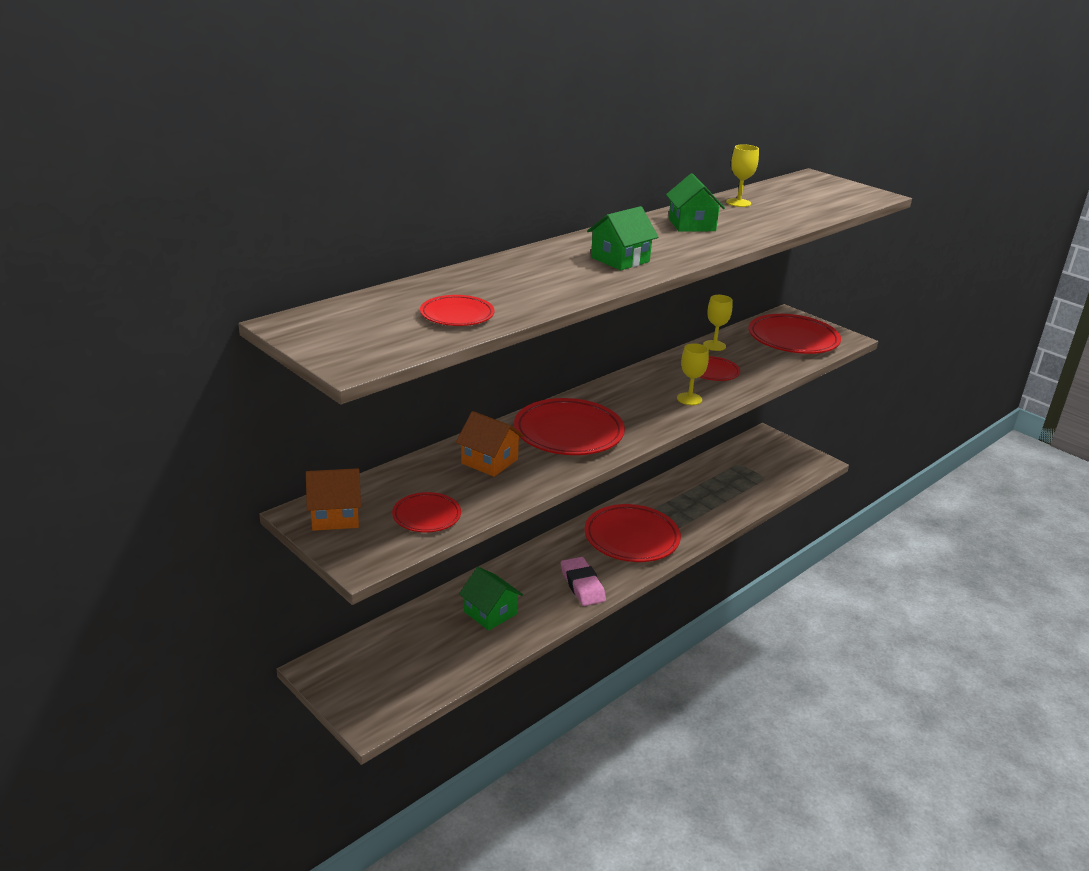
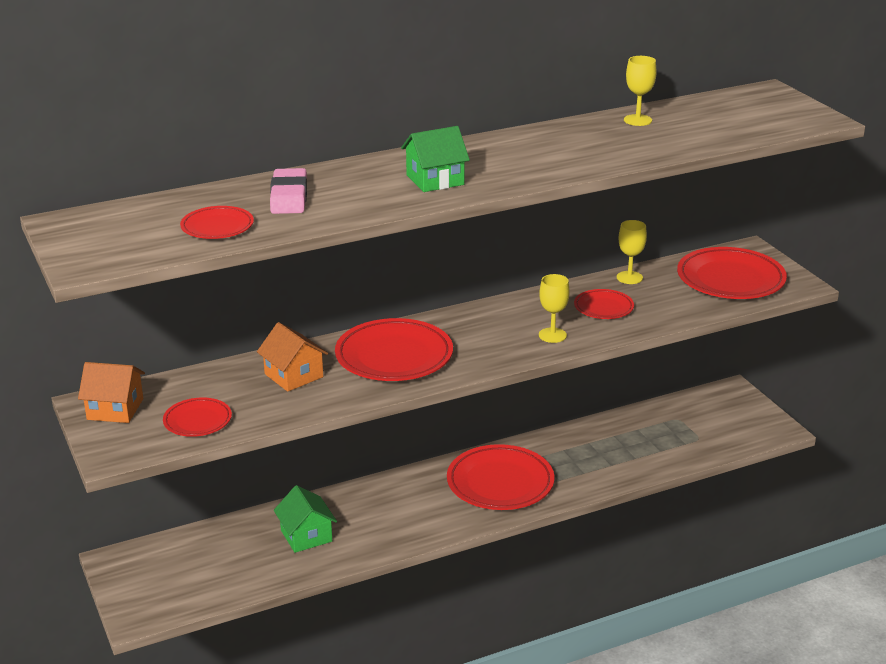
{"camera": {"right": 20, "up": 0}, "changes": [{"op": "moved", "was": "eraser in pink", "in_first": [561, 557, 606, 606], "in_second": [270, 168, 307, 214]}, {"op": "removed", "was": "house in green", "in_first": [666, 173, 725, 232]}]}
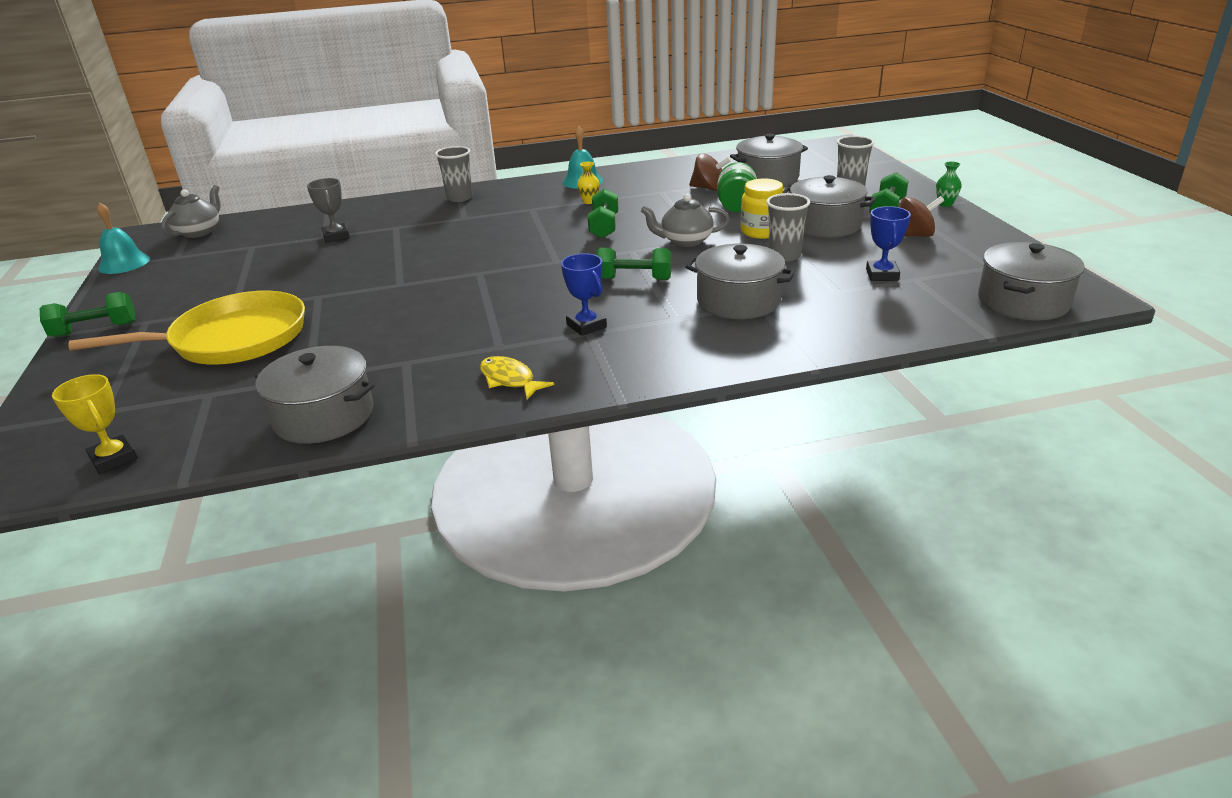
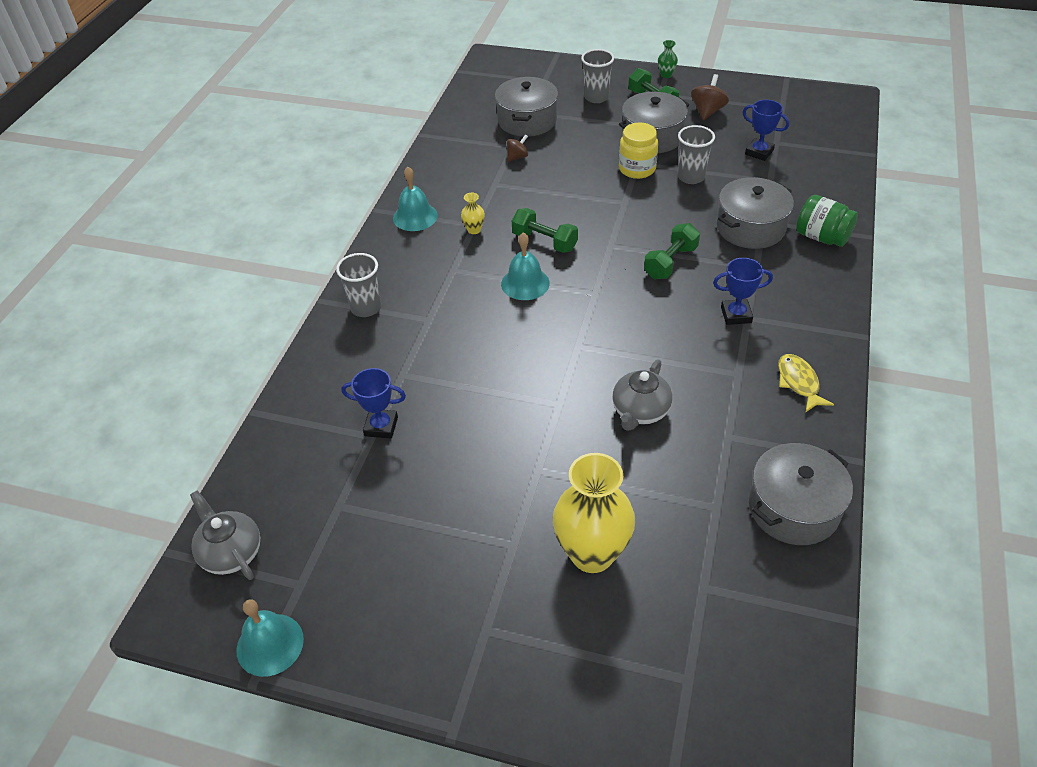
{"camera": {"right": -60, "up": 15}, "changes": [{"op": "recoloured", "was": "trophy in grey", "now": "trophy in blue", "in_first": [307, 178, 350, 243], "in_second": [341, 368, 406, 438]}, {"op": "added", "now": "bell in turquoise", "in_second": [501, 232, 550, 300]}, {"op": "resized", "was": "spinning top in brown", "in_first": [689, 153, 731, 191], "in_second": [507, 134, 528, 162], "ratio": 0.64}, {"op": "replaced", "was": "pan in yellow", "now": "vase in yellow", "in_first": [69, 291, 305, 364], "in_second": [553, 453, 636, 573]}, {"op": "moved", "was": "teapot in grey", "in_first": [641, 193, 730, 247], "in_second": [612, 359, 672, 431]}, {"op": "turned", "was": "fish in yellow", "in_first": [480, 356, 554, 399], "in_second": [778, 354, 834, 413], "clockwise": 90}, {"op": "moved", "was": "jar in green", "in_first": [717, 162, 757, 212], "in_second": [796, 195, 858, 247]}, {"op": "removed", "was": "dumbbell in green", "in_first": [40, 292, 135, 337]}, {"op": "removed", "was": "trophy in yellow", "in_first": [52, 374, 138, 474]}, {"op": "removed", "was": "pot in grey", "in_first": [978, 242, 1085, 321]}]}
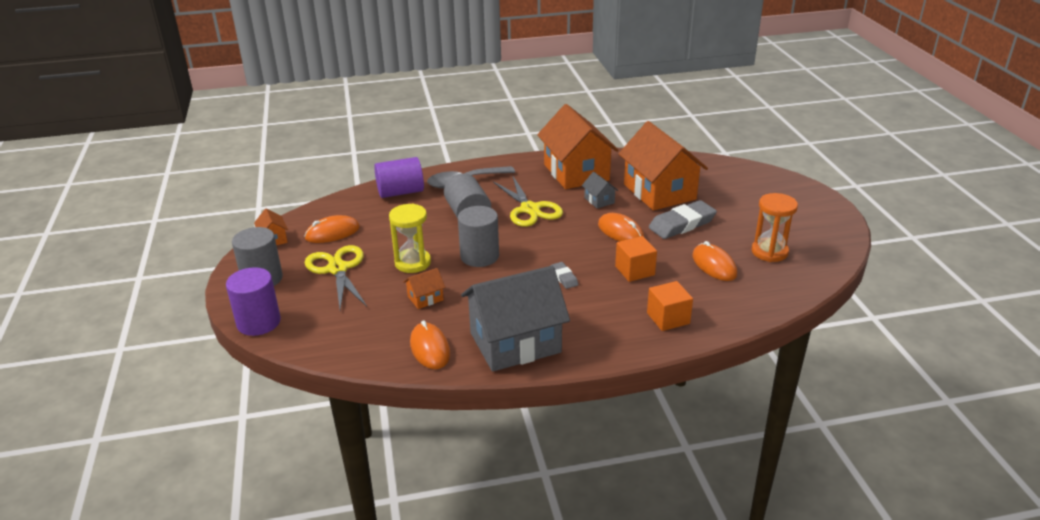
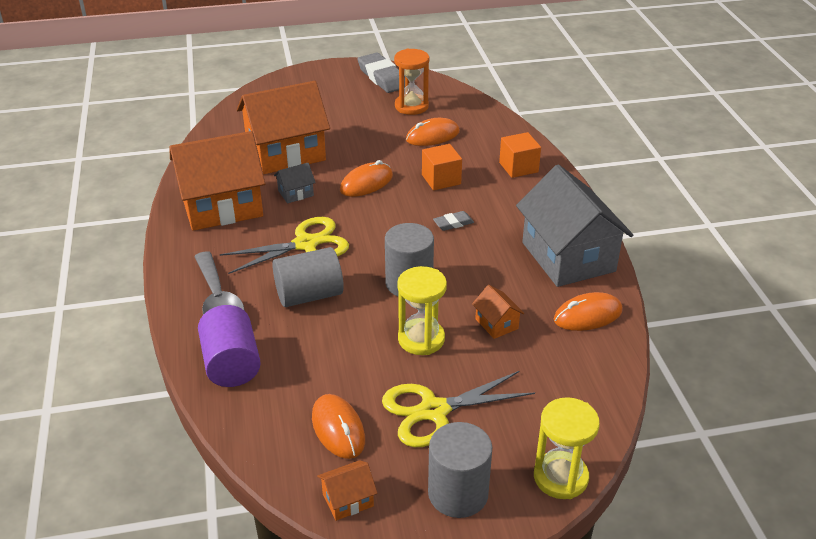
{"camera": {"right": -90, "up": 5}, "changes": [{"op": "moved", "was": "eraser in grey", "in_first": [649, 200, 717, 239], "in_second": [357, 53, 405, 93]}, {"op": "replaced", "was": "cylinder in purple", "now": "hourglass in yellow", "in_first": [226, 267, 281, 336], "in_second": [534, 397, 600, 499]}]}
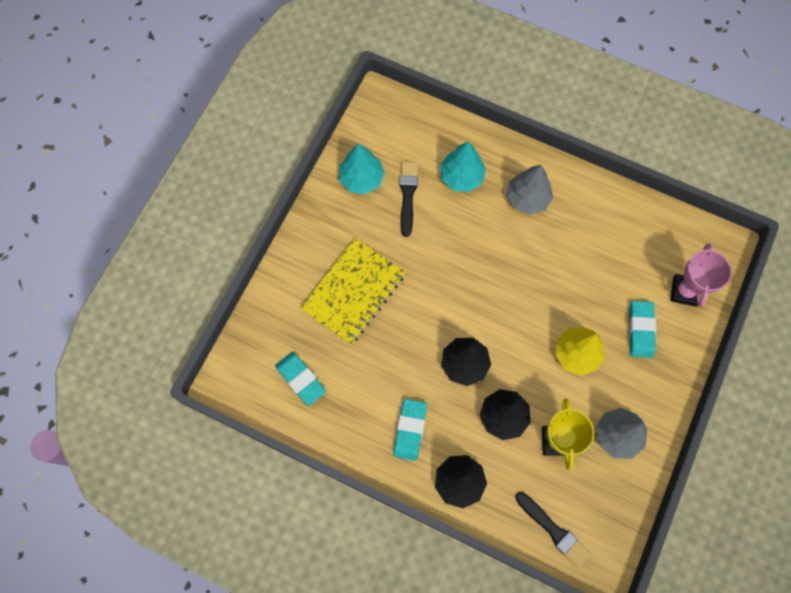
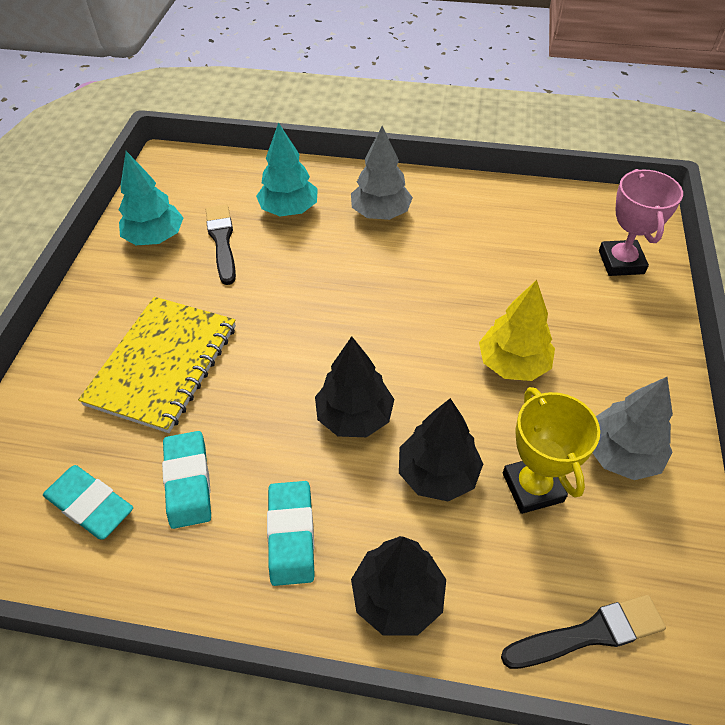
{"camera": {"right": -15, "up": -20}, "changes": [{"op": "moved", "was": "eraser in turquoise", "in_first": [629, 301, 656, 358], "in_second": [162, 431, 211, 529]}, {"op": "turned", "was": "brush in black", "in_first": [515, 492, 591, 568], "in_second": [501, 595, 666, 669], "clockwise": -45}]}
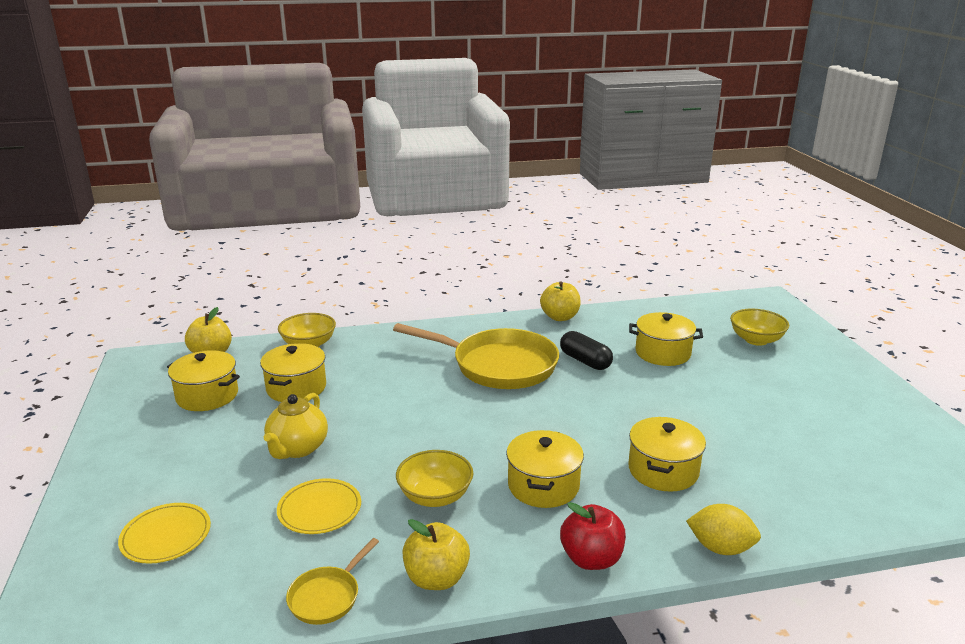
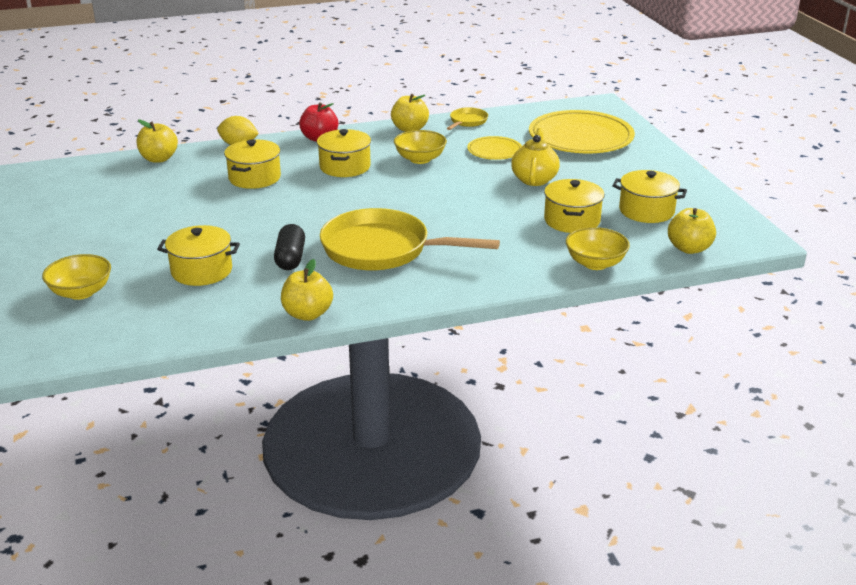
{"camera": {"right": 175, "up": 5}, "changes": [{"op": "added", "now": "apple in yellow", "in_second": [136, 120, 178, 163]}, {"op": "turned", "was": "capsule in black", "in_first": [560, 331, 613, 370], "in_second": [274, 224, 305, 270], "clockwise": 45}, {"op": "resized", "was": "plate in yellow", "in_first": [118, 503, 211, 564], "in_second": [529, 110, 635, 153], "ratio": 1.95}]}
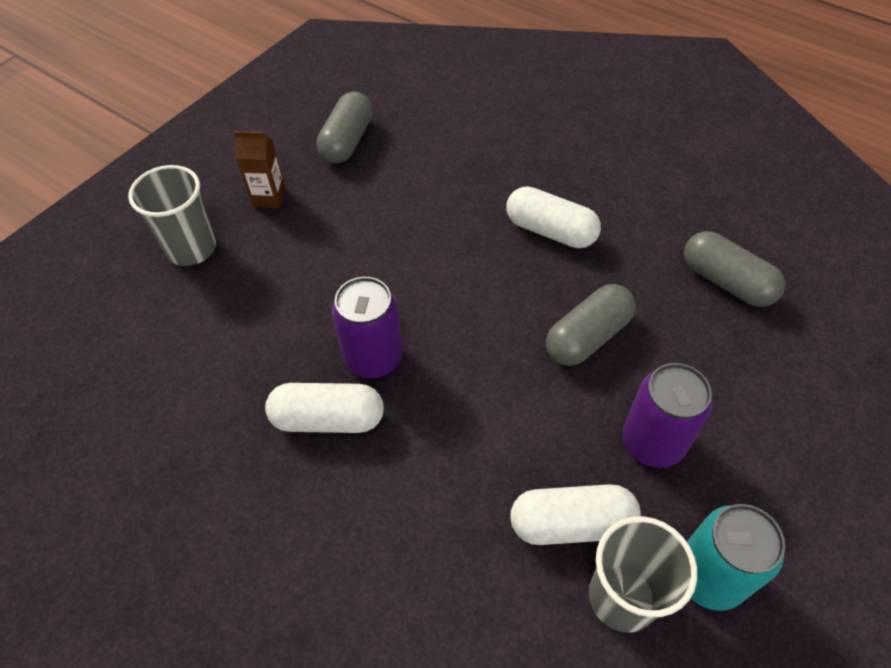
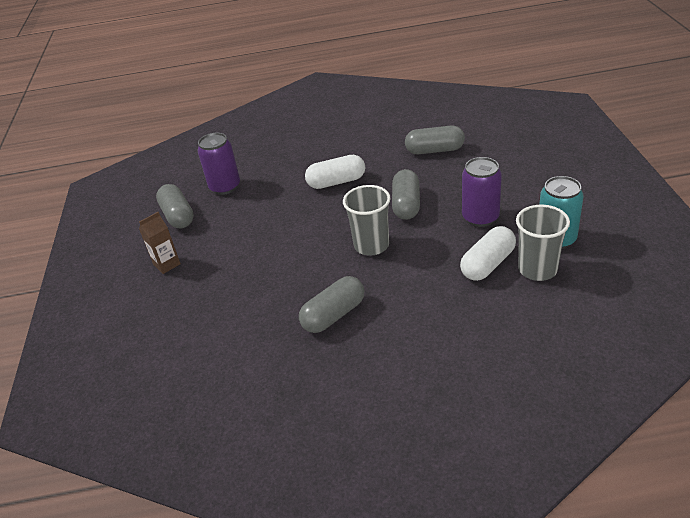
{"camera": {"right": -40, "up": -15}, "changes": [{"op": "moved", "was": "can in purple", "in_first": [332, 277, 403, 378], "in_second": [197, 133, 240, 195]}, {"op": "recoloured", "was": "capsule in white", "now": "capsule in grey", "in_first": [265, 383, 384, 433], "in_second": [299, 276, 364, 333]}, {"op": "moved", "was": "cup in grey", "in_first": [128, 165, 216, 266], "in_second": [343, 185, 391, 256]}]}
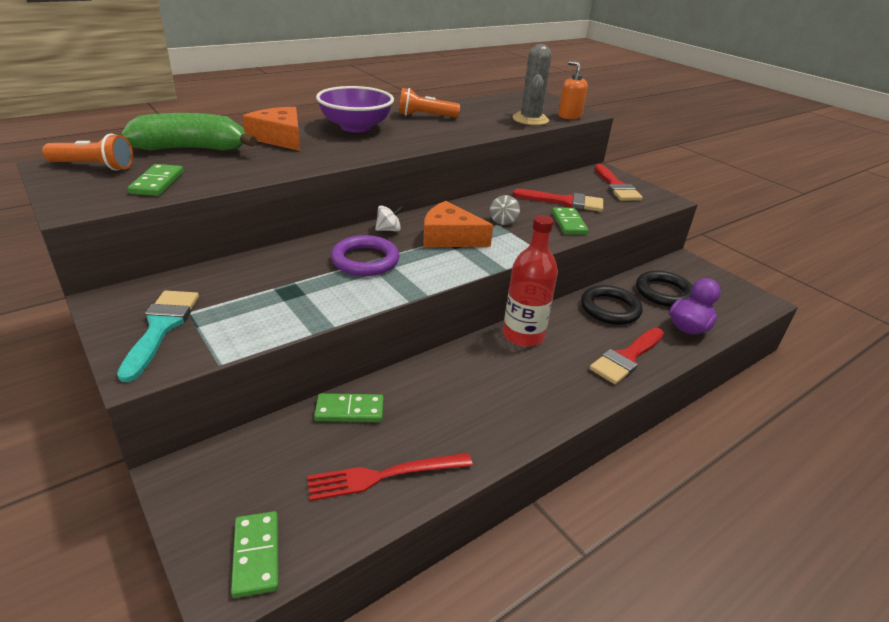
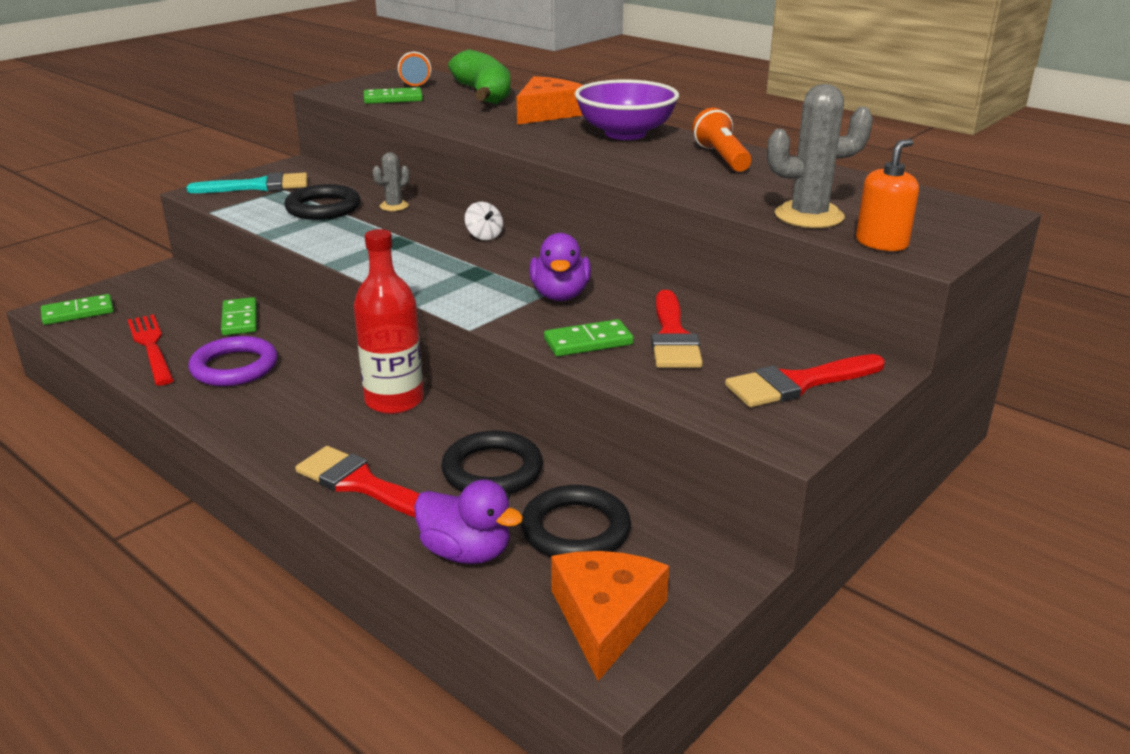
{"camera": {"right": 80, "up": -5}, "changes": [{"op": "moved", "was": "ring in purple", "in_first": [331, 235, 400, 276], "in_second": [188, 336, 278, 386]}, {"op": "added", "now": "ring in black", "in_second": [284, 184, 360, 220]}, {"op": "added", "now": "cactus in grey", "in_second": [373, 152, 409, 211]}, {"op": "replaced", "was": "spinning top in grey", "now": "duck in purple", "in_first": [490, 195, 520, 225], "in_second": [529, 233, 591, 301]}, {"op": "moved", "was": "cheese in orange", "in_first": [423, 201, 493, 247], "in_second": [551, 551, 669, 681]}]}
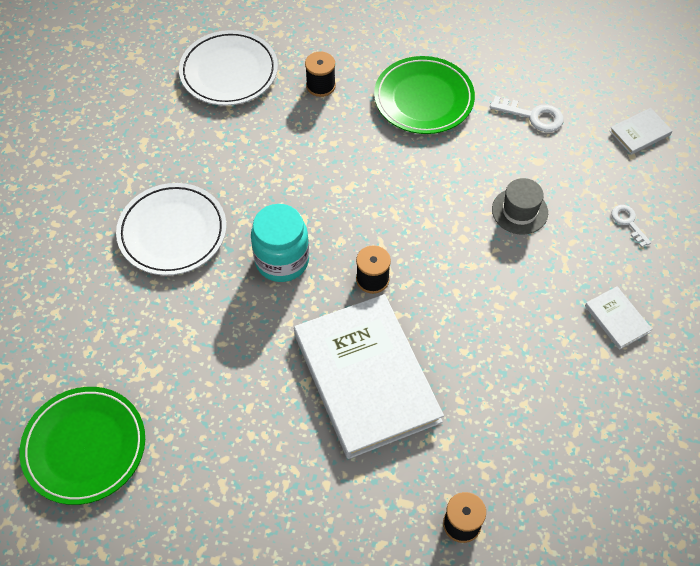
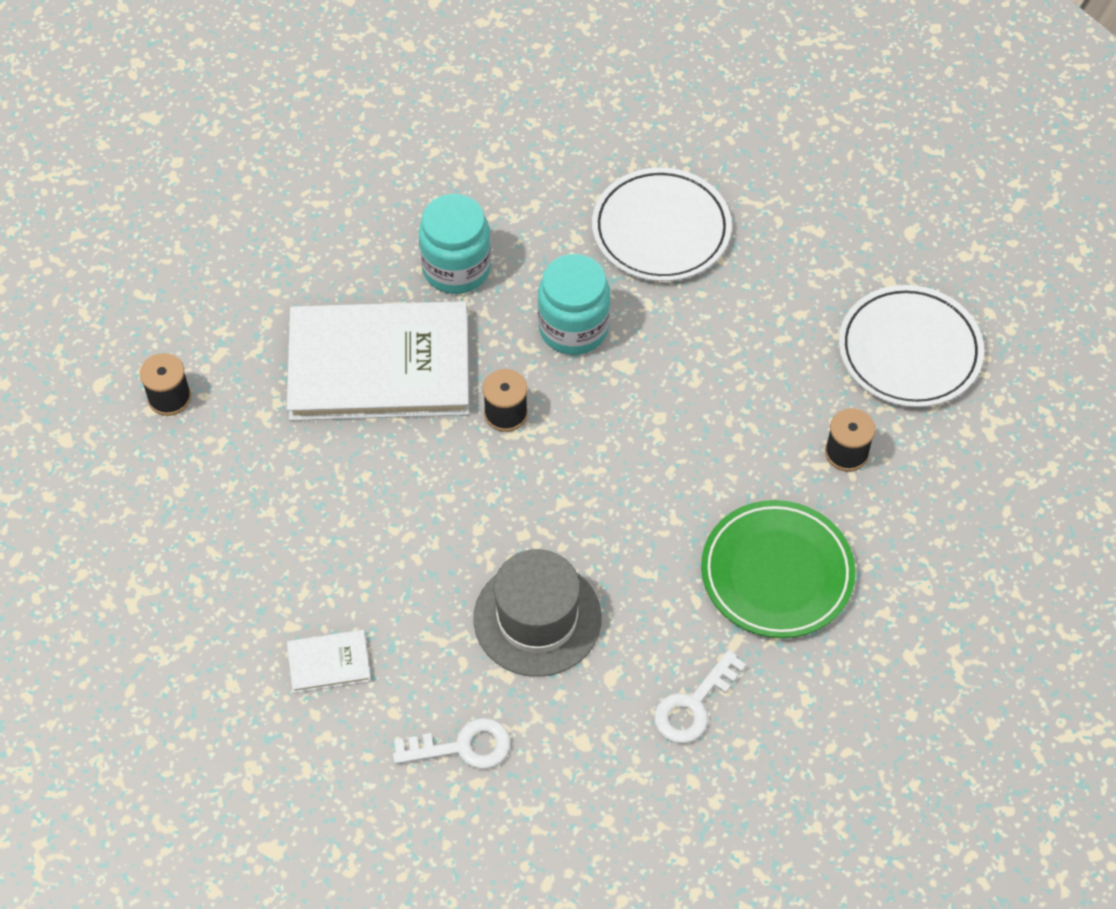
{"camera": {"right": 110, "up": 0}, "changes": [{"op": "resized", "was": "key in white", "in_first": [611, 205, 651, 247], "in_second": [393, 718, 510, 769], "ratio": 1.51}, {"op": "added", "now": "jar in turquoise", "in_second": [419, 194, 491, 294]}, {"op": "resized", "was": "hat in grey", "in_first": [492, 178, 548, 235], "in_second": [473, 549, 601, 677], "ratio": 1.58}, {"op": "removed", "was": "plate in green", "in_first": [19, 387, 145, 505]}, {"op": "removed", "was": "book in white", "in_first": [610, 108, 672, 155]}]}
